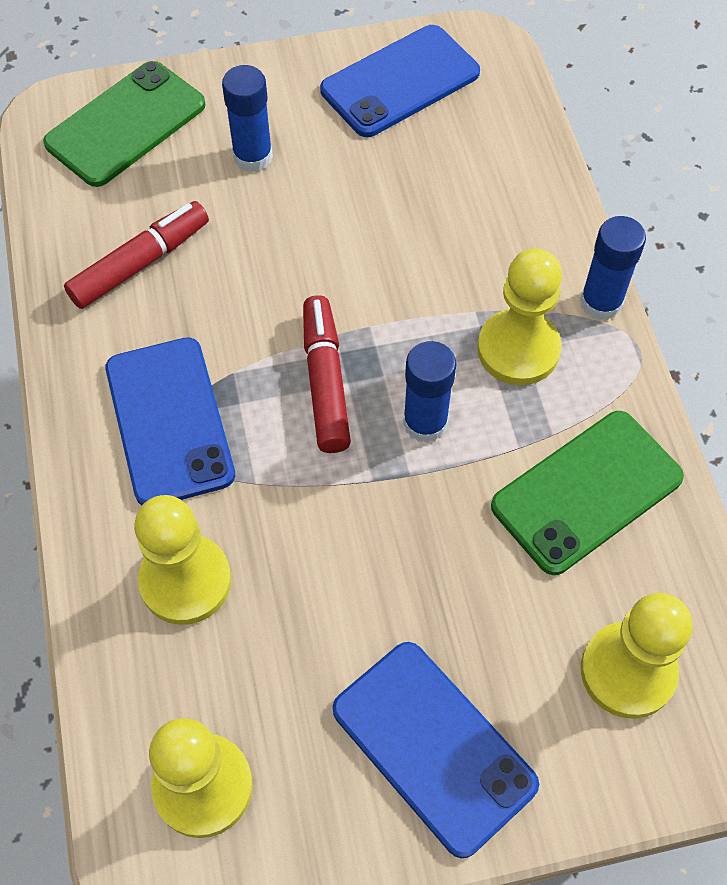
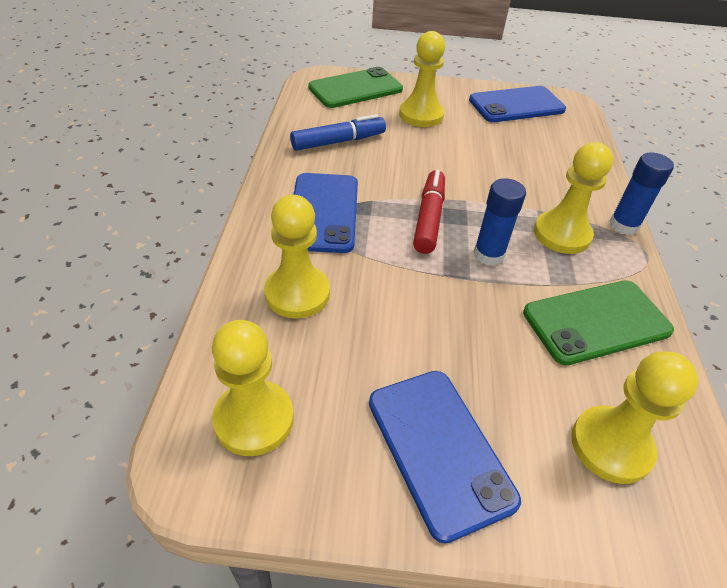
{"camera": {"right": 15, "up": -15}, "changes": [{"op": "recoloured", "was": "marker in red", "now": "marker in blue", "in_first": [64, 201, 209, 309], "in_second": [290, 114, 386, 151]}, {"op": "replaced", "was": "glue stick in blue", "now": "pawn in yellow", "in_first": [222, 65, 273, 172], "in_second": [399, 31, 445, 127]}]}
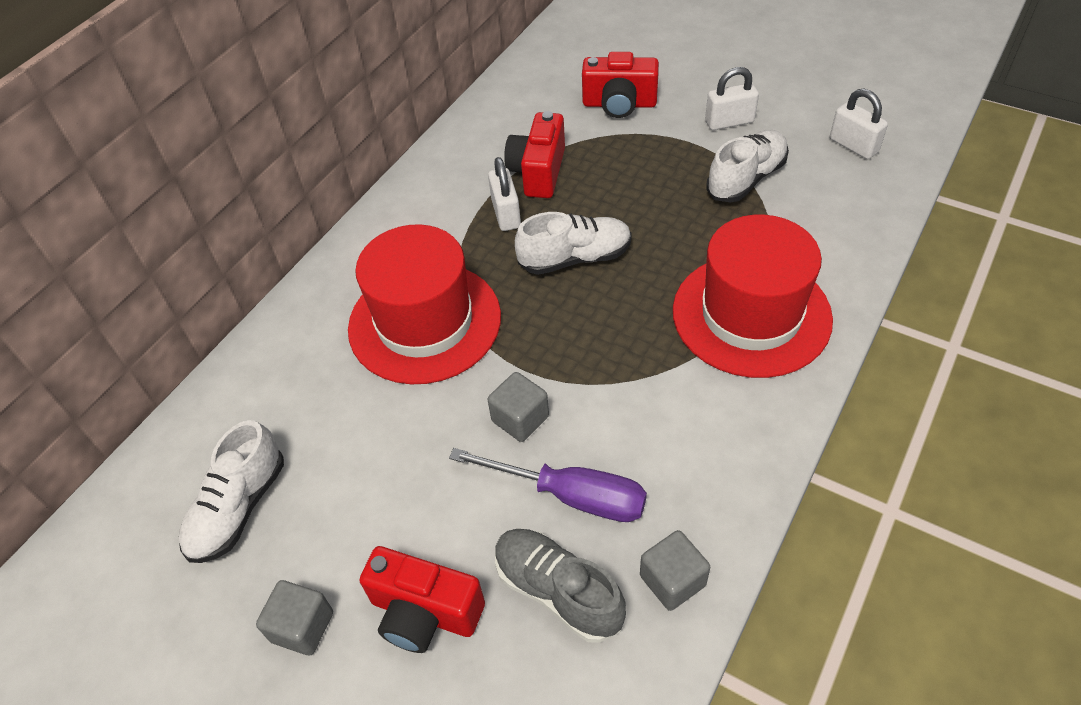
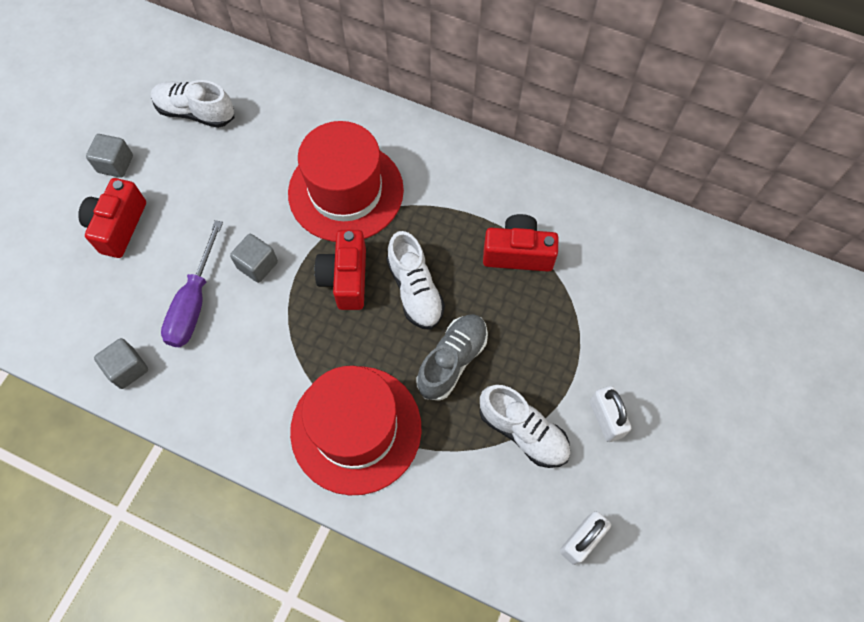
{"camera": {"right": 80, "up": 15}, "changes": [{"op": "moved", "was": "camera in red", "in_first": [582, 52, 659, 118], "in_second": [315, 230, 366, 310]}, {"op": "moved", "was": "shoe in grey", "in_first": [495, 529, 626, 643], "in_second": [416, 314, 488, 401]}, {"op": "removed", "was": "padlock in white", "in_first": [488, 157, 521, 231]}]}
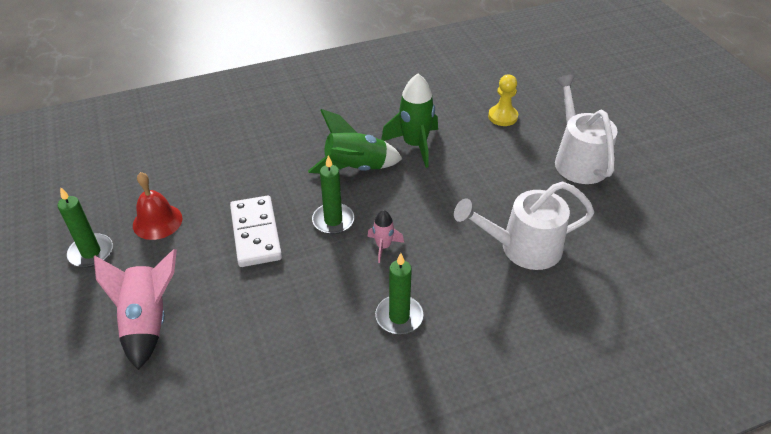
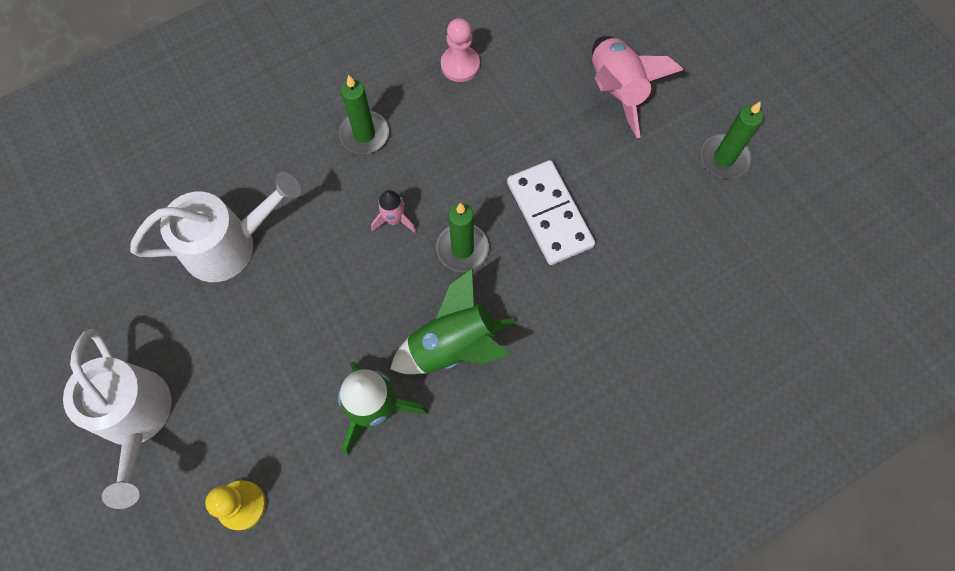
{"camera": {"right": 170, "up": 25}, "changes": [{"op": "added", "now": "pawn in pink", "in_second": [441, 18, 480, 82]}, {"op": "removed", "was": "bell in red", "in_first": [133, 172, 183, 240]}]}
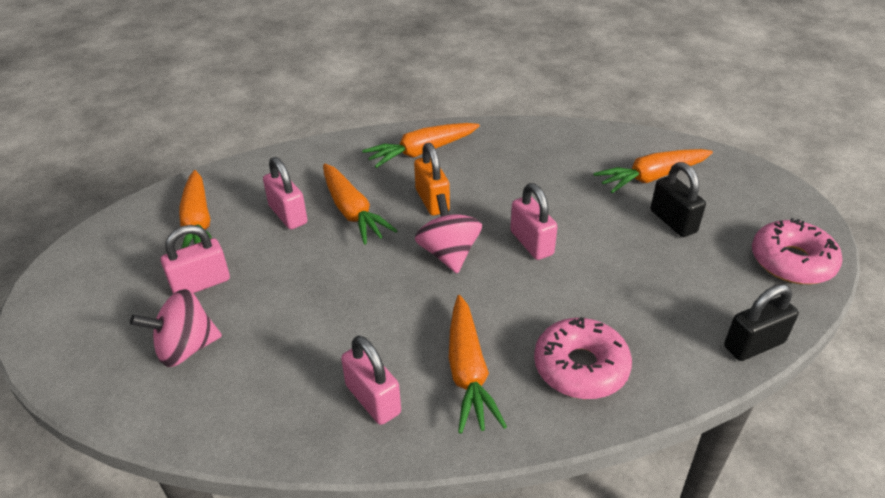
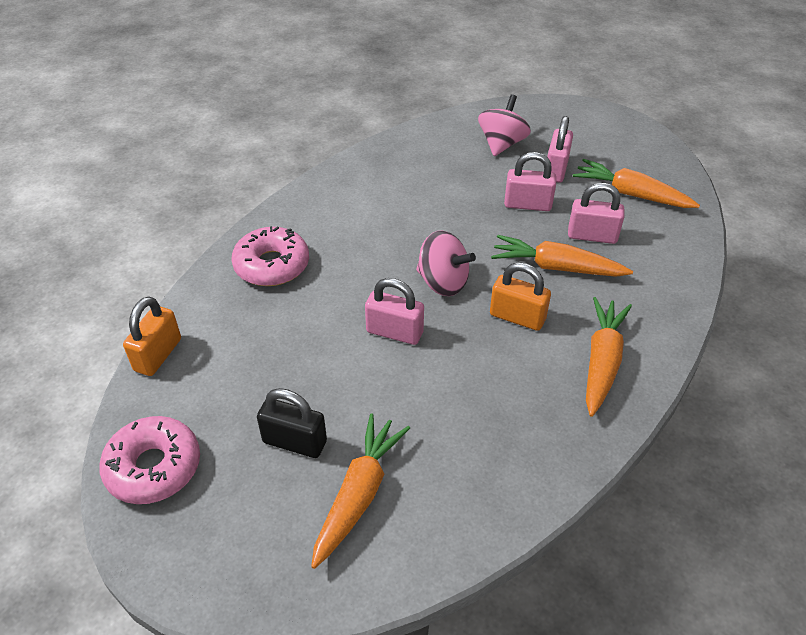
{"camera": {"right": 135, "up": 5}, "changes": [{"op": "recoloured", "was": "padlock in black", "now": "padlock in orange", "in_first": [724, 284, 799, 361], "in_second": [123, 296, 181, 376]}, {"op": "moved", "was": "padlock in pink", "in_first": [341, 336, 401, 425], "in_second": [504, 152, 556, 211]}, {"op": "removed", "was": "carrot in orange", "in_first": [448, 295, 507, 434]}]}
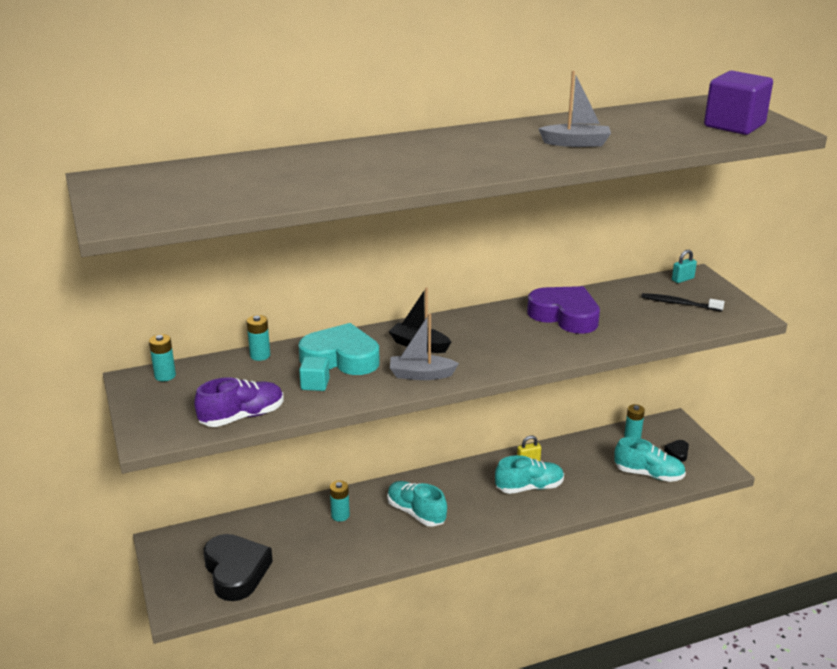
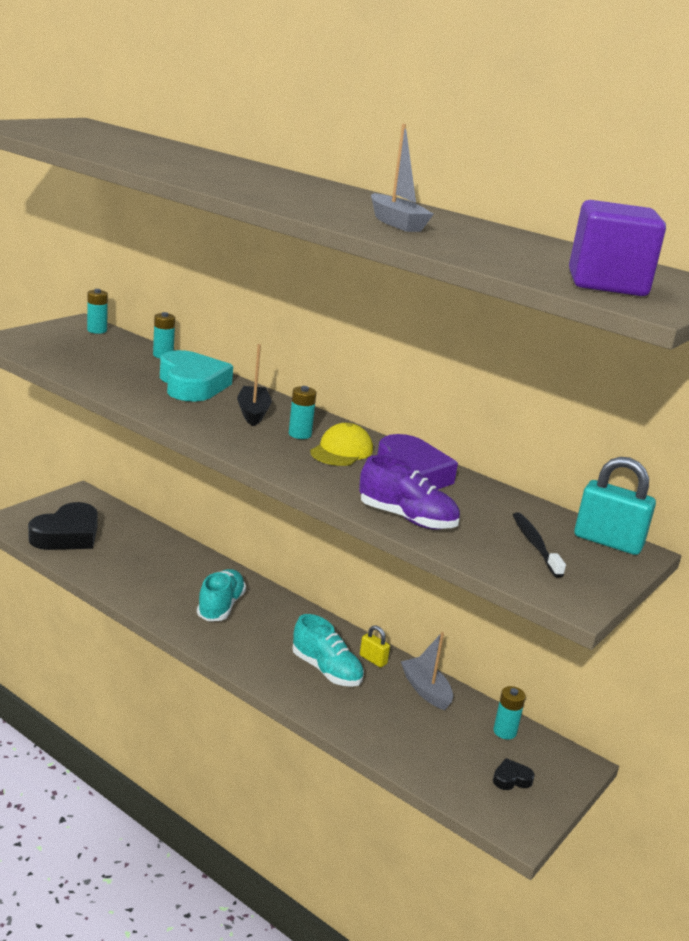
{"camera": {"right": 55, "up": -5}, "changes": [{"op": "moved", "was": "battery in turquoise", "in_first": [330, 481, 350, 522], "in_second": [289, 386, 316, 439]}, {"op": "added", "now": "cap in yellow", "in_second": [310, 423, 373, 466]}, {"op": "moved", "was": "shoe in purple", "in_first": [194, 377, 284, 427], "in_second": [359, 455, 460, 530]}, {"op": "moved", "was": "boat in grey", "in_first": [390, 313, 459, 380], "in_second": [401, 632, 453, 710]}, {"op": "resized", "was": "padlock in turquoise", "in_first": [672, 250, 697, 283], "in_second": [574, 457, 656, 555], "ratio": 1.89}, {"op": "removed", "was": "cube in turquoise", "in_first": [299, 357, 330, 391]}, {"op": "removed", "was": "shoe in turquoise", "in_first": [614, 437, 686, 482]}]}
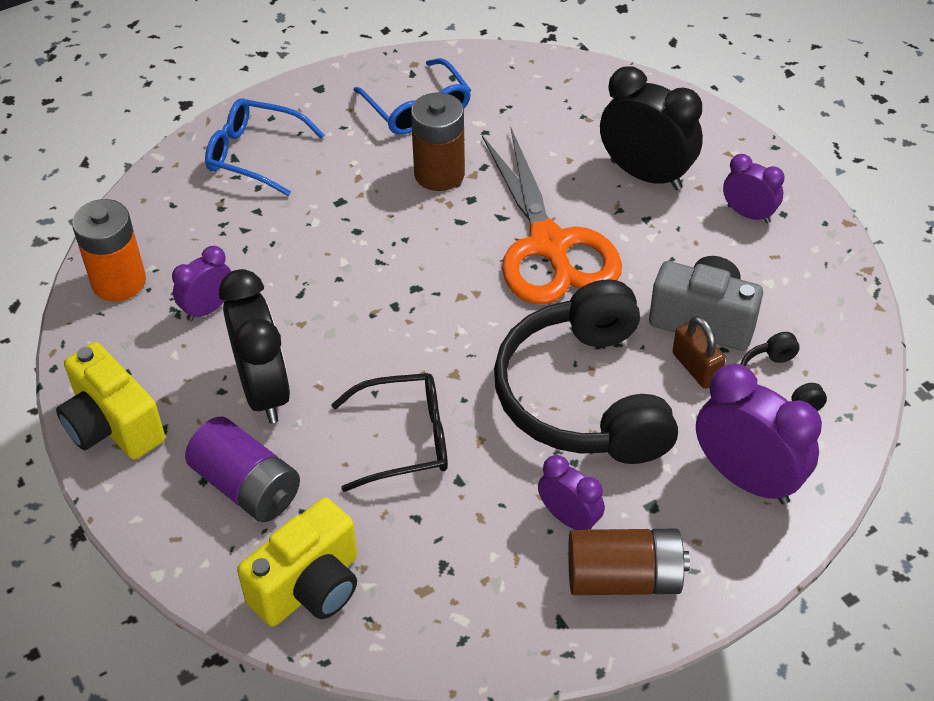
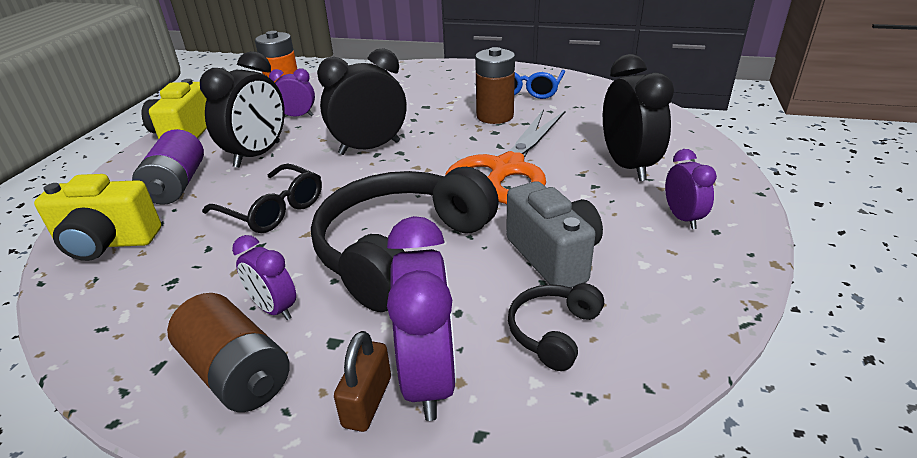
{"camera": {"right": 45, "up": -15}, "changes": [{"op": "turned", "was": "clock in purple", "in_first": [538, 455, 605, 530], "in_second": [232, 235, 296, 320], "clockwise": 135}, {"op": "added", "now": "clock in black", "in_second": [317, 48, 407, 155]}, {"op": "moved", "was": "padlock in brown", "in_first": [673, 316, 726, 389], "in_second": [334, 331, 391, 432]}, {"op": "removed", "was": "glasses in blue", "in_first": [205, 98, 325, 196]}]}
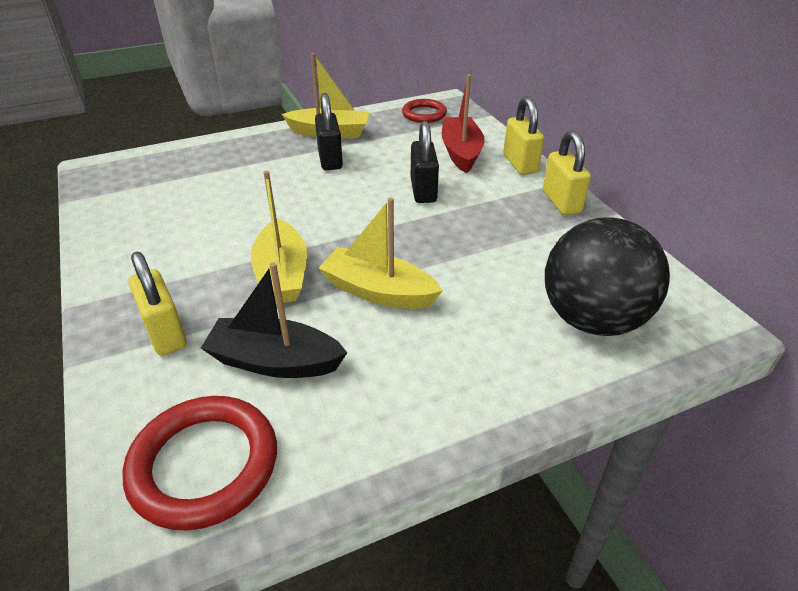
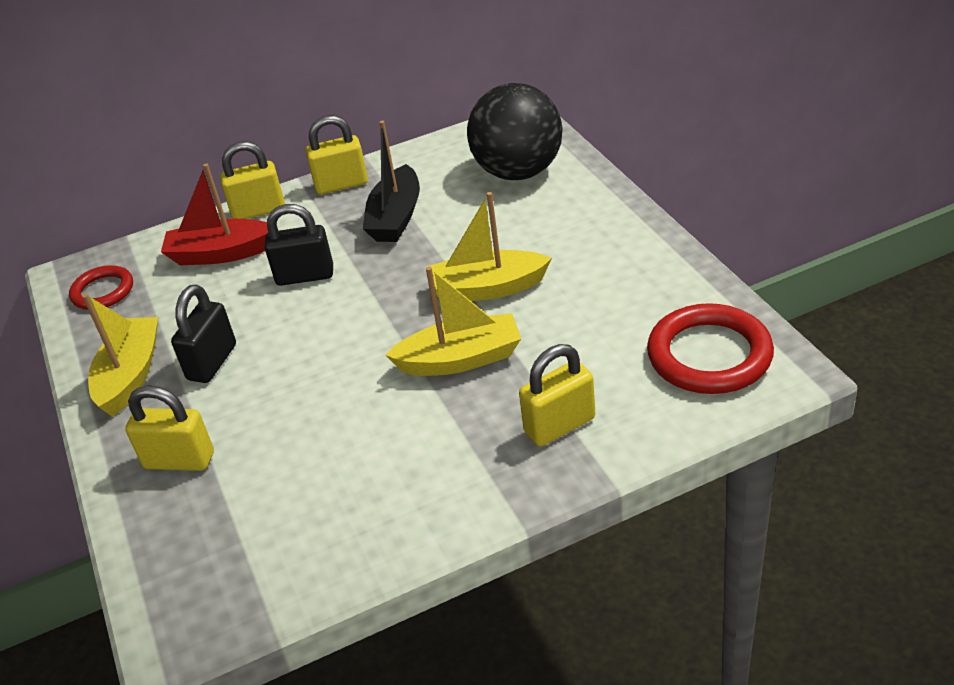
{"camera": {"right": -85, "up": 0}, "changes": [{"op": "added", "now": "padlock in yellow", "in_second": [125, 386, 214, 471]}, {"op": "turned", "was": "padlock in black", "in_first": [315, 93, 343, 170], "in_second": [171, 285, 236, 383], "clockwise": -60}, {"op": "moved", "was": "boat in black", "in_first": [201, 262, 348, 378], "in_second": [363, 121, 420, 242]}, {"op": "turned", "was": "boat in yellow", "in_first": [319, 198, 443, 309], "in_second": [427, 192, 552, 301], "clockwise": 60}]}
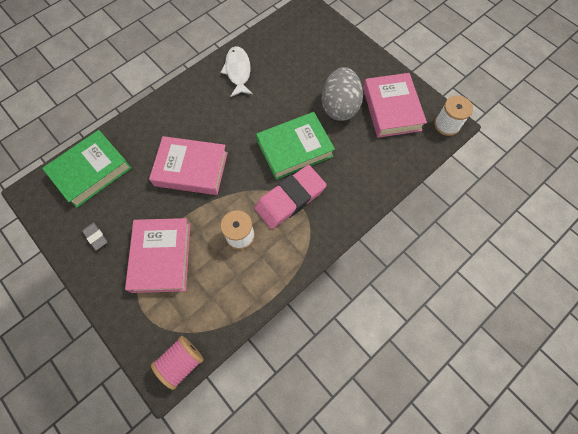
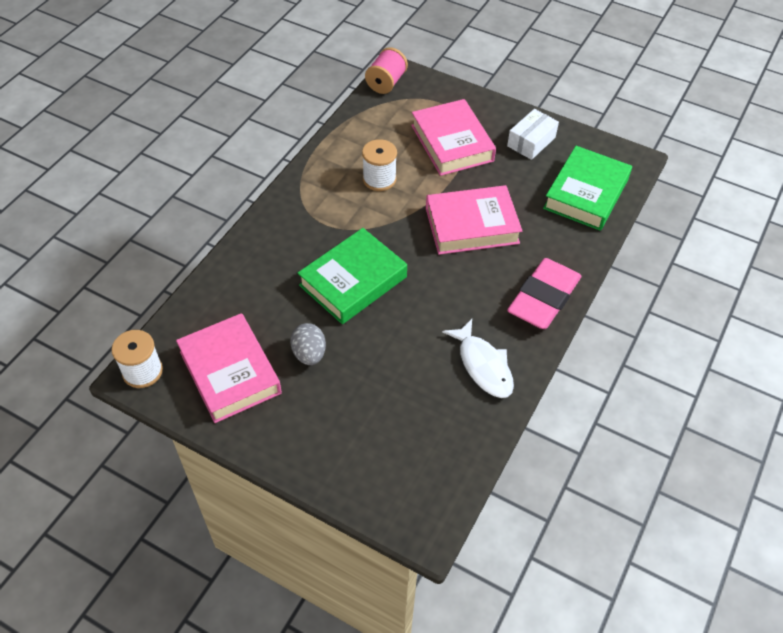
{"camera": {"right": 160, "up": -15}, "changes": [{"op": "resized", "was": "egg in grey", "in_first": [321, 67, 363, 121], "in_second": [290, 323, 326, 365], "ratio": 0.57}, {"op": "replaced", "was": "eraser in grey", "now": "box in white", "in_first": [82, 222, 107, 250], "in_second": [507, 109, 559, 160]}, {"op": "moved", "was": "eraser in pink", "in_first": [254, 165, 327, 229], "in_second": [507, 258, 581, 329]}]}
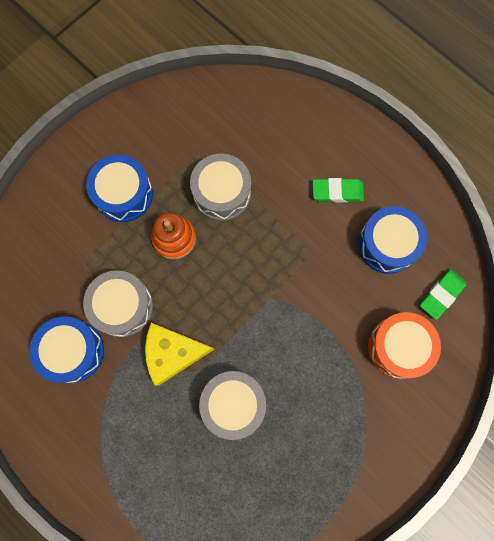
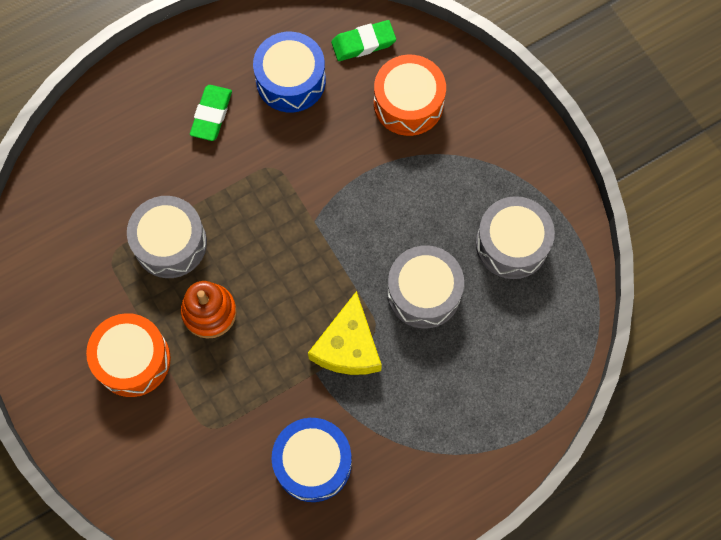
{"camera": {"right": -75, "up": -5}, "changes": [{"op": "recoloured", "was": "drum in blue", "now": "drum in orange", "in_first": [86, 155, 153, 222], "in_second": [86, 313, 171, 397]}, {"op": "turned", "was": "eraser in green", "in_first": [420, 269, 466, 320], "in_second": [331, 20, 396, 61], "clockwise": -75}, {"op": "moved", "was": "drum in grey", "in_first": [83, 270, 153, 337], "in_second": [476, 196, 555, 279]}]}
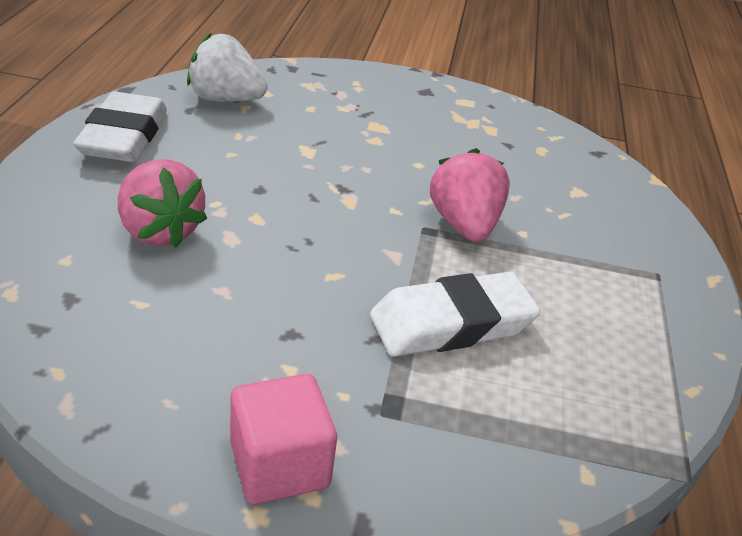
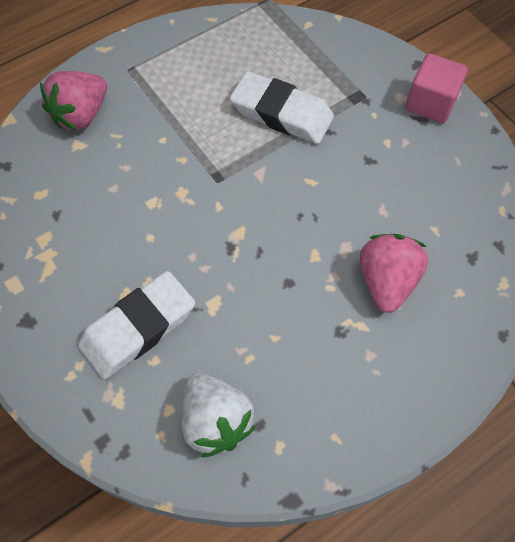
{"camera": {"right": -130, "up": 25}, "changes": [{"op": "moved", "was": "strawberry in pink", "in_first": [430, 148, 510, 242], "in_second": [40, 71, 107, 130]}, {"op": "moved", "was": "eraser in white", "in_first": [73, 92, 167, 162], "in_second": [78, 271, 195, 380]}]}
